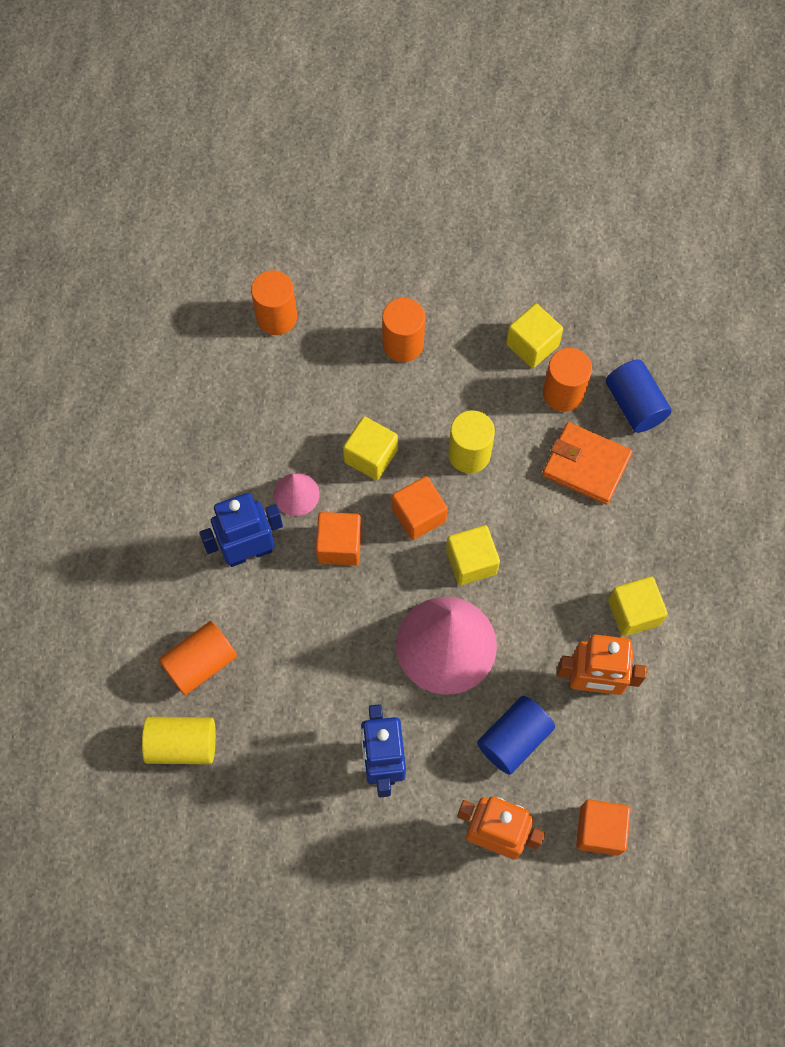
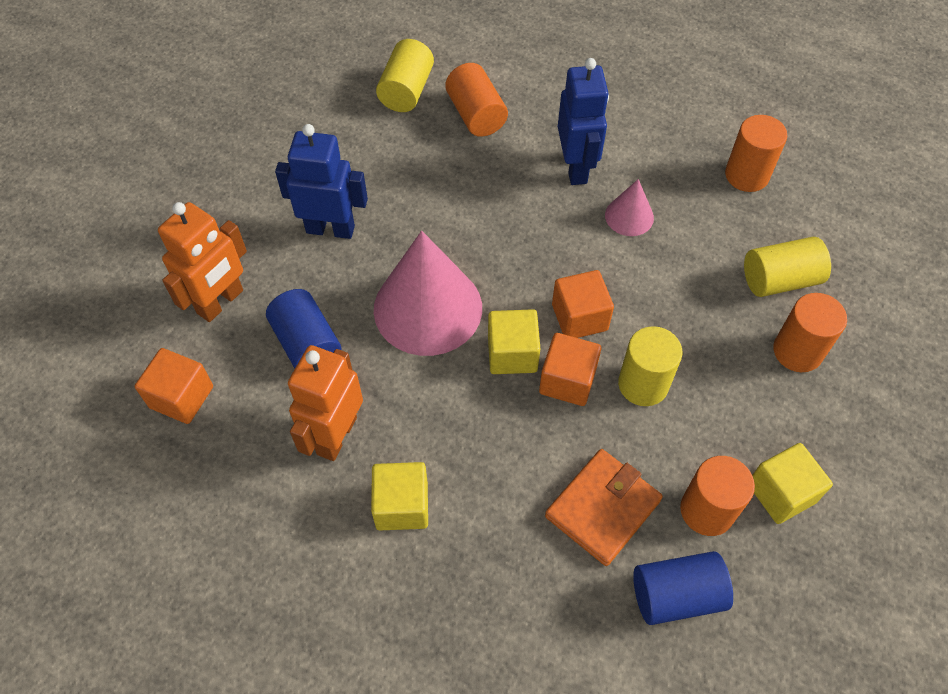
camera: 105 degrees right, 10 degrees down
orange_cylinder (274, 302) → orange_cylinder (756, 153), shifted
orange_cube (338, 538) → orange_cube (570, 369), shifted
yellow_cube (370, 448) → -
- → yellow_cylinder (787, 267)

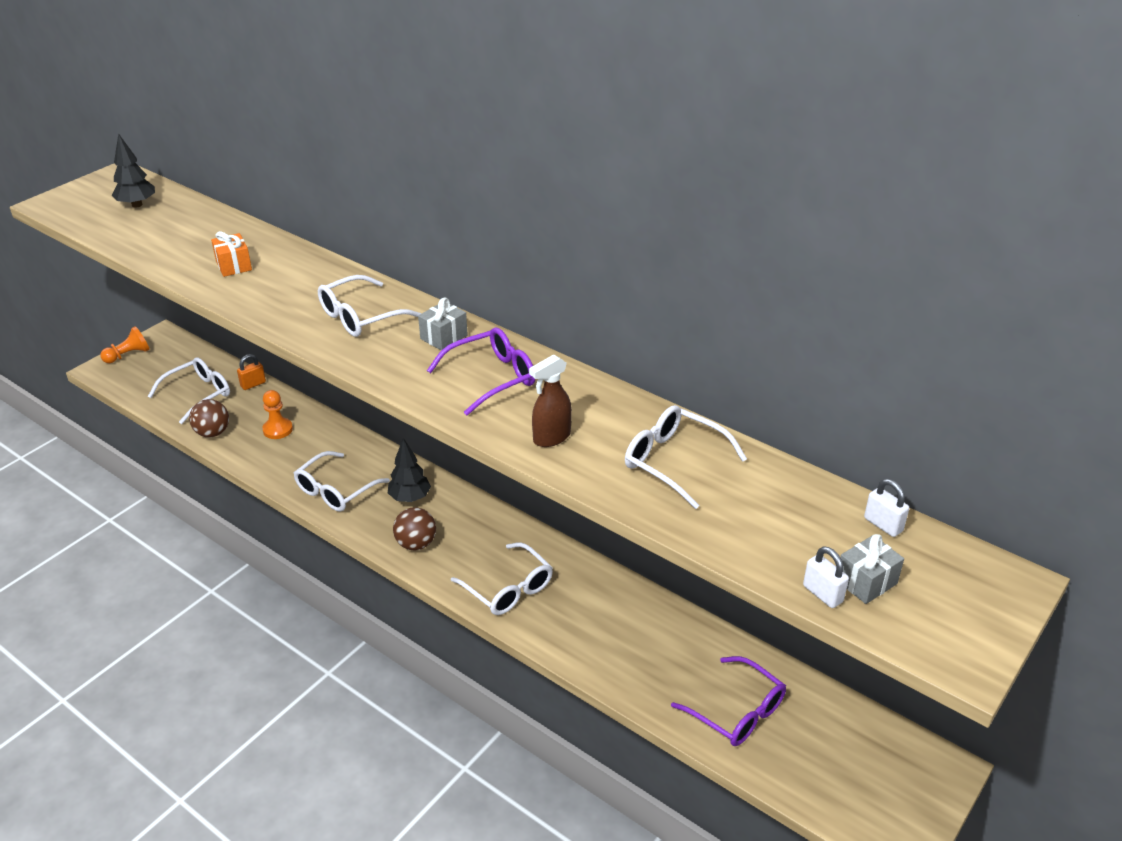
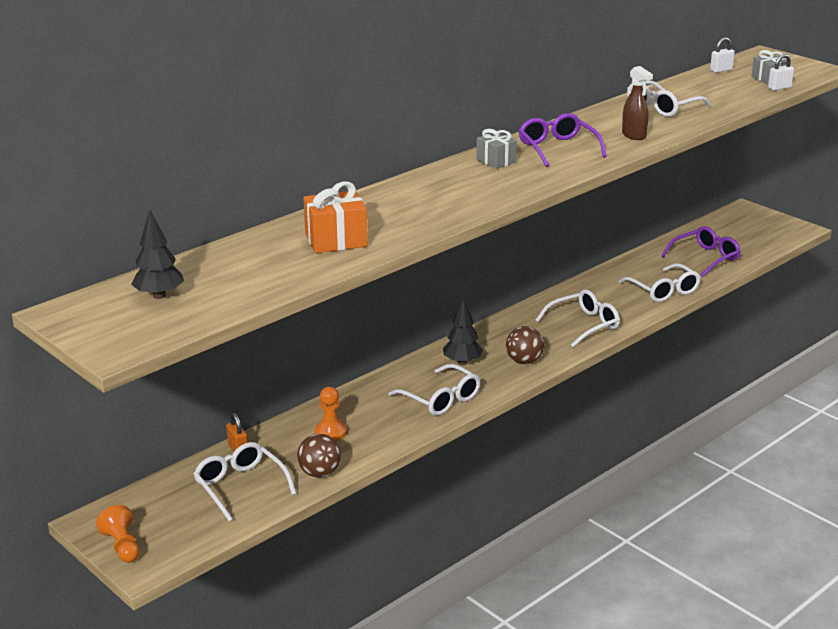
camera: 80 degrees left, 10 degrees down
orange_gift (231, 254) → orange_gift (335, 217), x1.54
white_glasses (369, 306) → white_glasses (660, 282), shifted

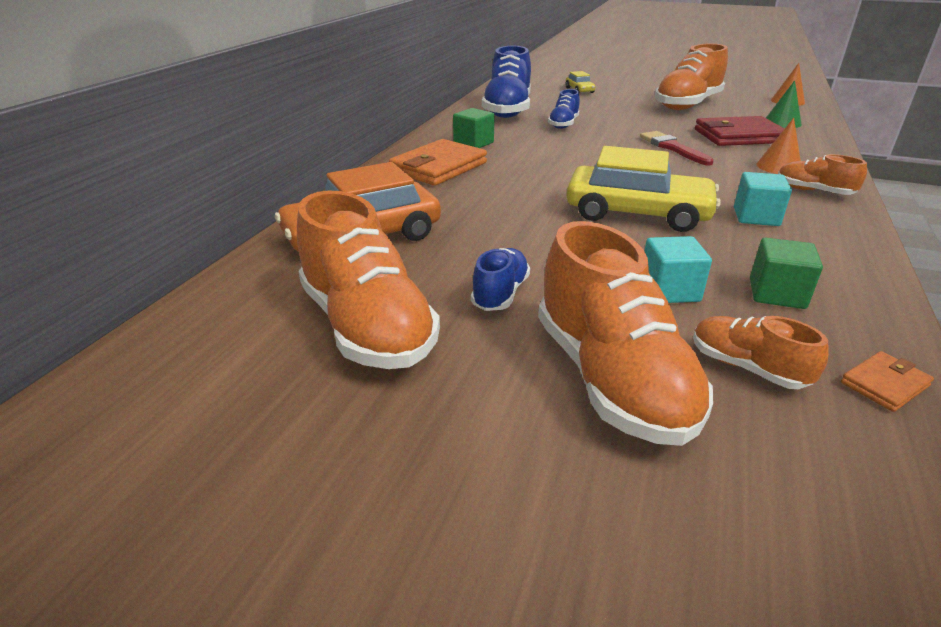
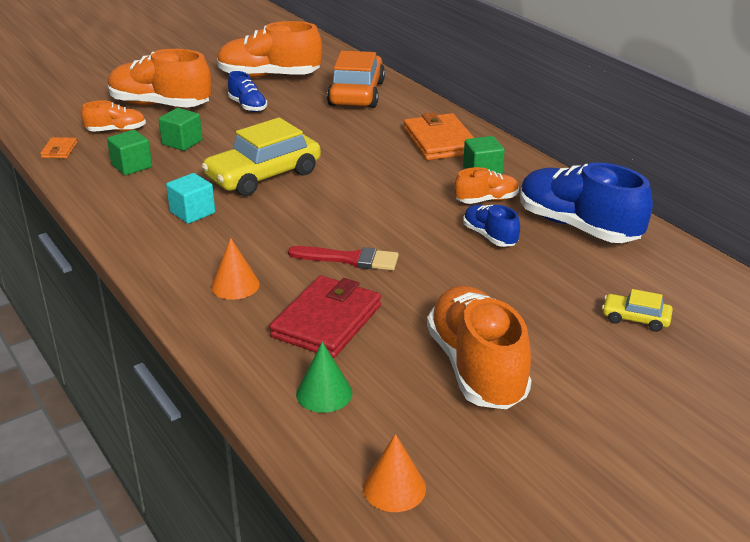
camera: 125 degrees right, 0 degrees up
turquoise_cube (678, 269) → green_cube (180, 129)
orange_shoe (822, 174) → orange_shoe (486, 185), shifted

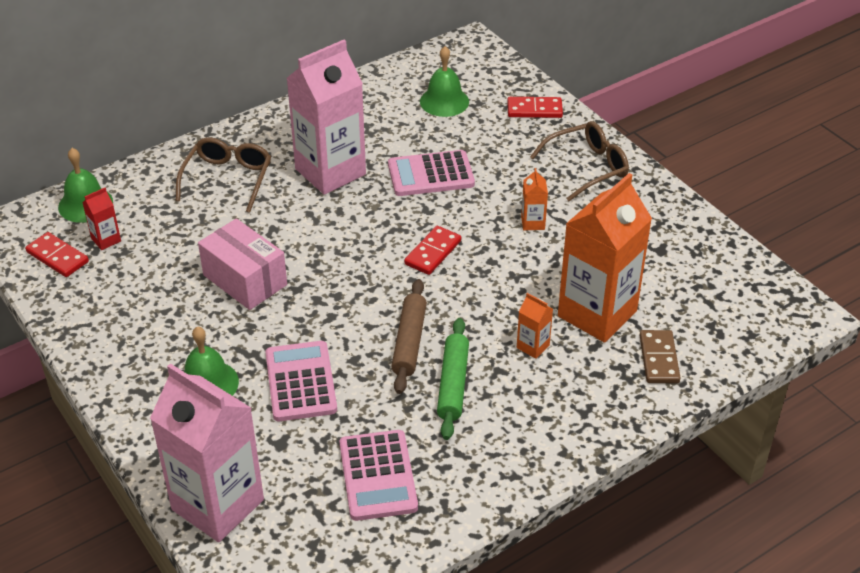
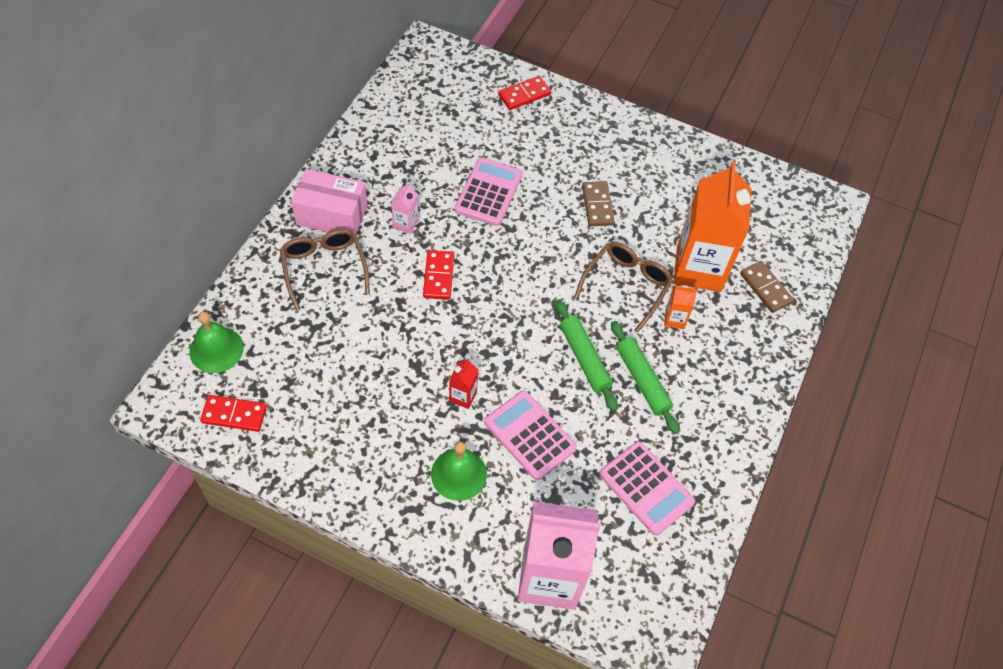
camera: 35 degrees left, 15 degrees up
red_carton (101, 219) → red_carton (463, 384), shifted
pink_box (242, 264) → pink_box (329, 201), shifted
pink_carton (326, 117) → pink_carton (405, 208), x0.41
pink_calculator (431, 173) → pink_calculator (489, 191), 150 degrees clockwise
brown_rolling_pin (409, 336) → green_rolling_pin (587, 355)
red_domino (432, 250) → red_domino (438, 275), shifted
green_bell (444, 81) → -
orange_carton (534, 199) → brown_domino (598, 203)
brown_glasses (579, 161) → brown_glasses (623, 287), shifted

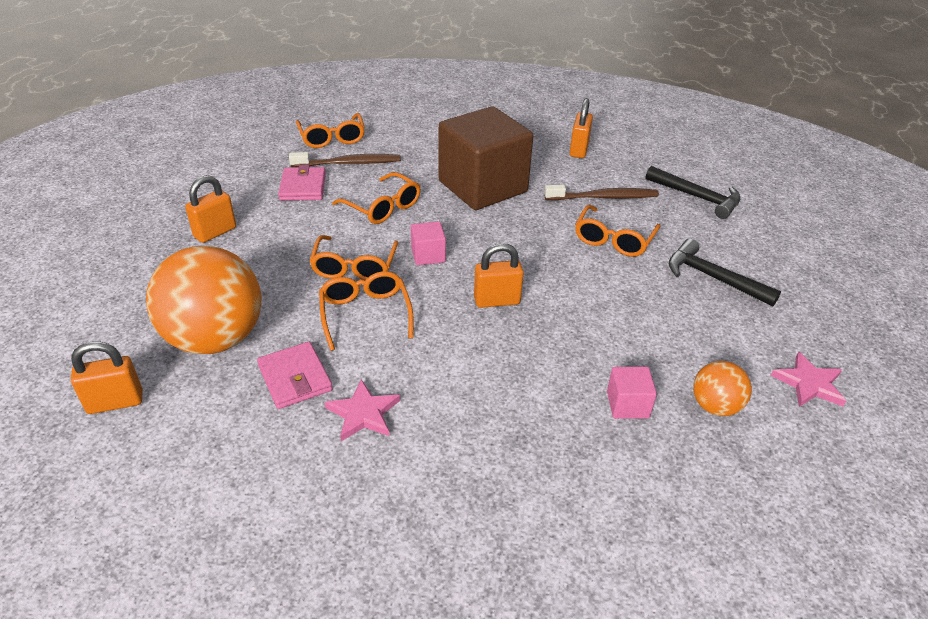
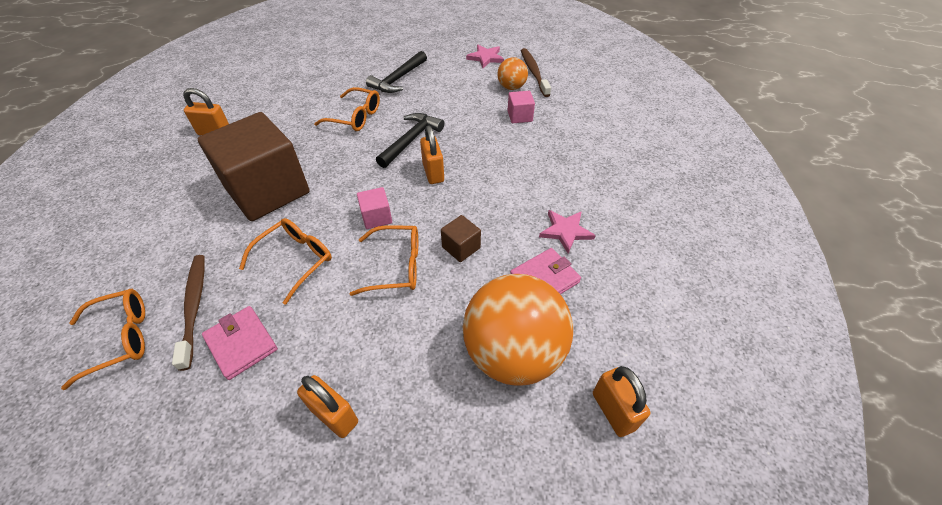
camera: 95 degrees left, 10 degrees up
pink_wallet (302, 183) → pink_wallet (240, 343), 60 degrees clockwise
orange_glasses (366, 311) → brown_cube (461, 238)
brown_toothbrush (601, 192) → brown_toothbrush (536, 72), shifted
black_hammer (692, 192) → black_hammer (410, 140), shifted

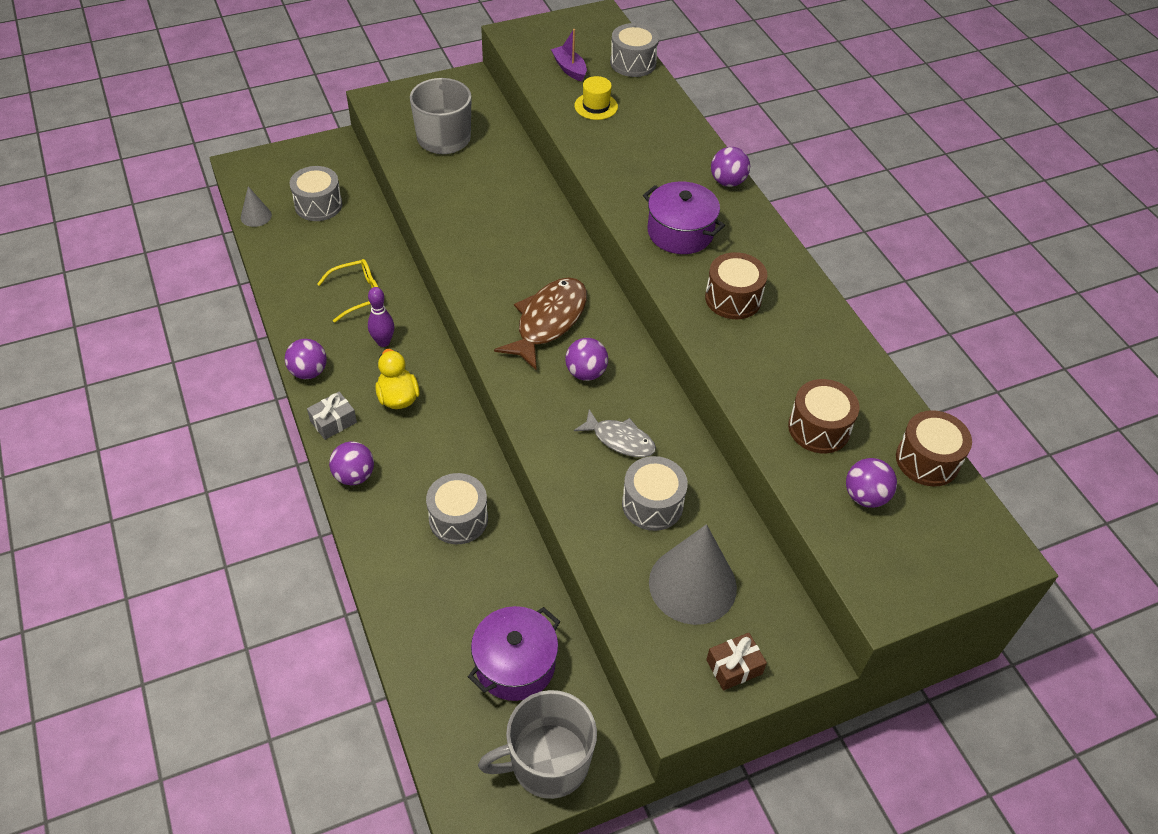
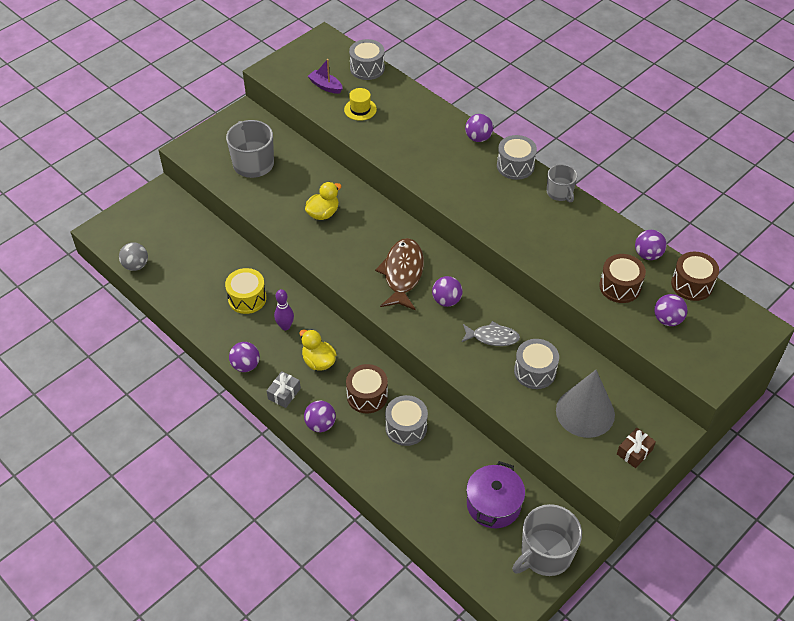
camera: 20 degrees left, 0 degrees up
grey_cone (256, 206) → grey_ball (133, 256)
grey_drum (316, 193) → grey_drum (517, 157), shifted
yellow_glasses (348, 291) → yellow_drum (245, 291)
purple_pot (684, 217) → -
brown_drum (736, 285) → brown_drum (367, 388), shifted
- → yellow_duck (323, 201)
- → grey_mug (562, 183)
- → purple_ball (651, 245)

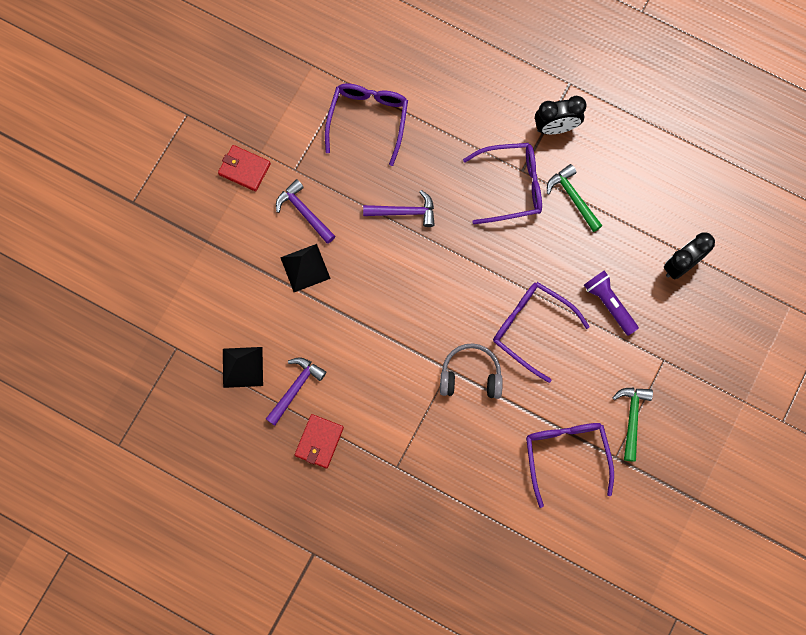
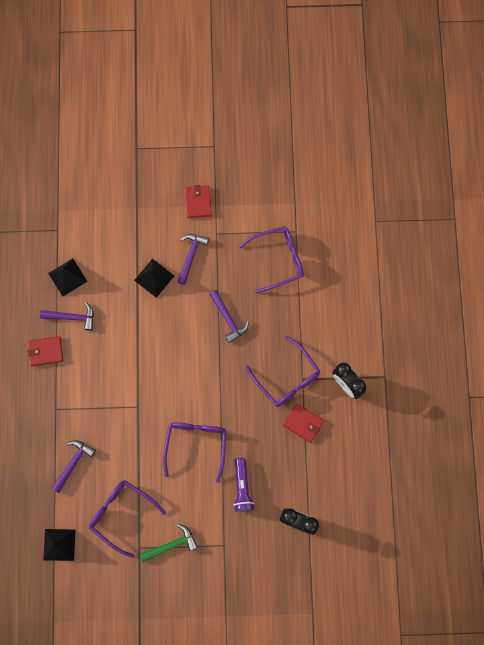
camera: 60 degrees right, 0 degrees up
grey_headphones (471, 371) → -
purple_glasses (570, 465) → purple_glasses (127, 519), 105 degrees counterclockwise
green_hammer (574, 198) → red_wallet (303, 423)
purple_flashlight (611, 303) → purple_flashlight (244, 485), 150 degrees clockwise
- → black_pyramid (59, 545)
- → purple_hammer (73, 466)

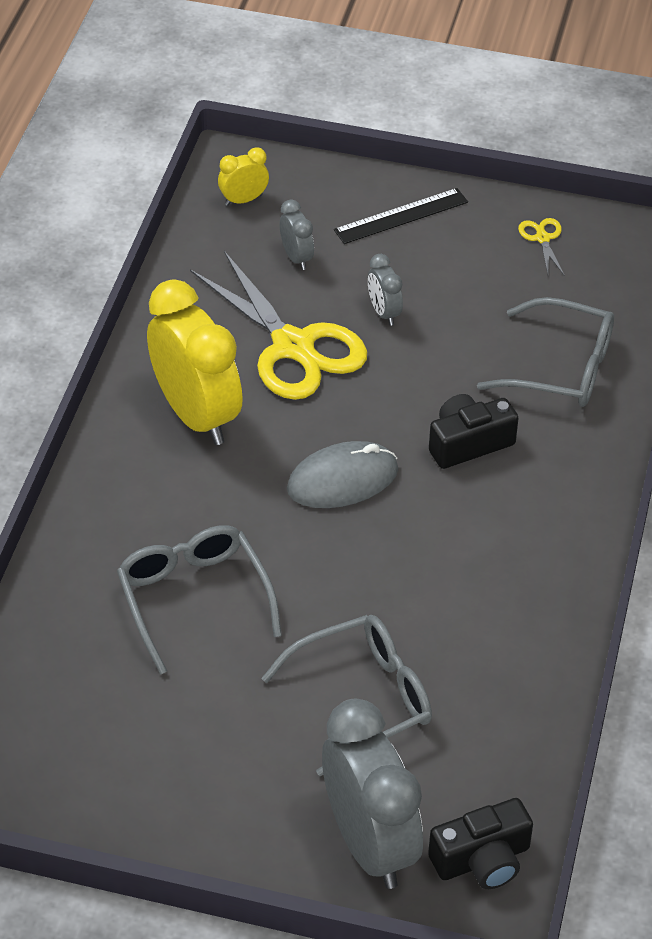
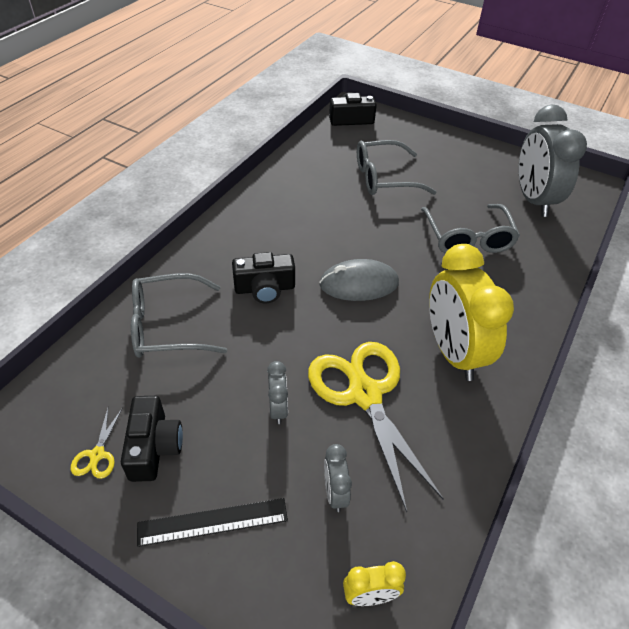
camera: 165 degrees left, 0 degrees up
grey_clock (372, 793) → grey_clock (553, 160), shifted
grey_glasses (545, 352) → grey_glasses (179, 315), 45 degrees counterclockwise
- → black_camera (152, 439)

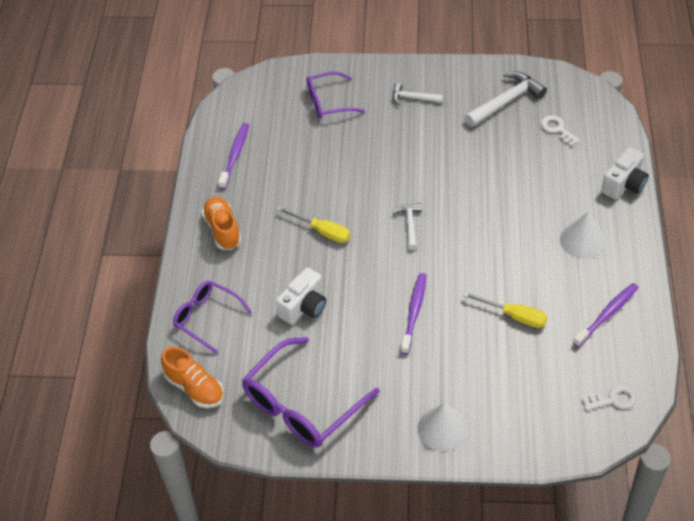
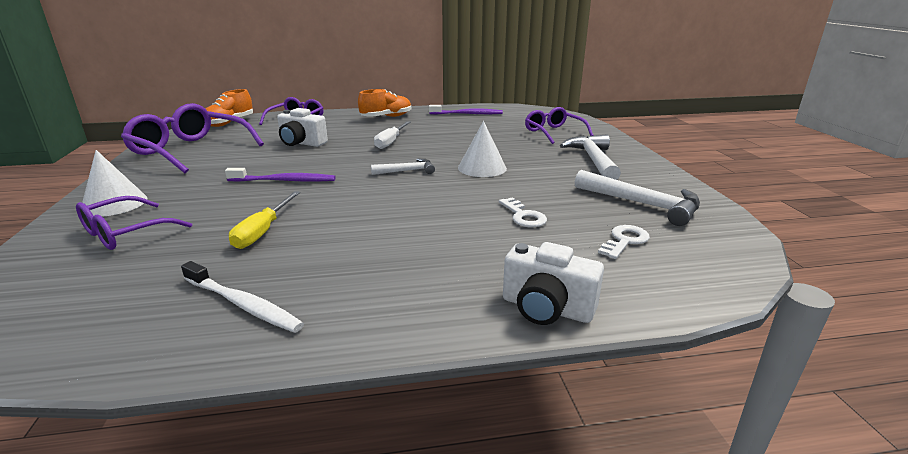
camera: 75 degrees right, 25 degrees down
yellow_screwdriver (313, 224) → white_screwdriver (392, 135)
white_hammer (417, 94) → white_hammer (590, 157), x1.71
white_cone (583, 235) → white_cone (482, 149), shifted
purple_toothbrush (606, 315) → white_toothbrush (242, 297)
white_key (609, 398) → white_key (523, 212), shifted
- → purple_glasses (134, 223)

